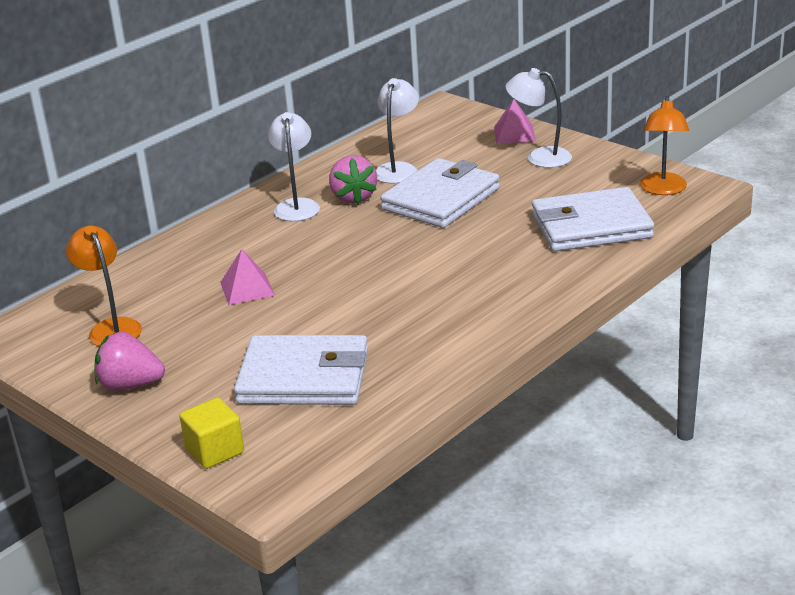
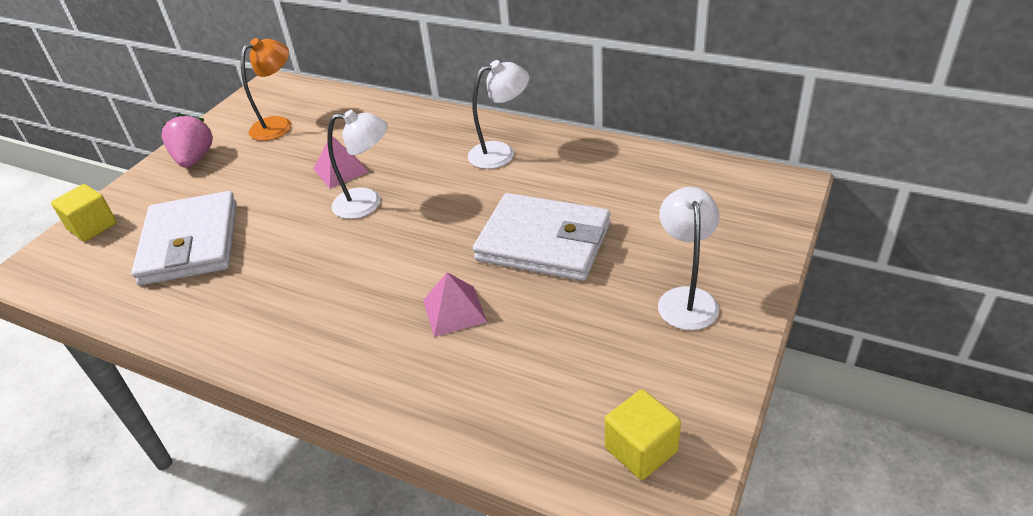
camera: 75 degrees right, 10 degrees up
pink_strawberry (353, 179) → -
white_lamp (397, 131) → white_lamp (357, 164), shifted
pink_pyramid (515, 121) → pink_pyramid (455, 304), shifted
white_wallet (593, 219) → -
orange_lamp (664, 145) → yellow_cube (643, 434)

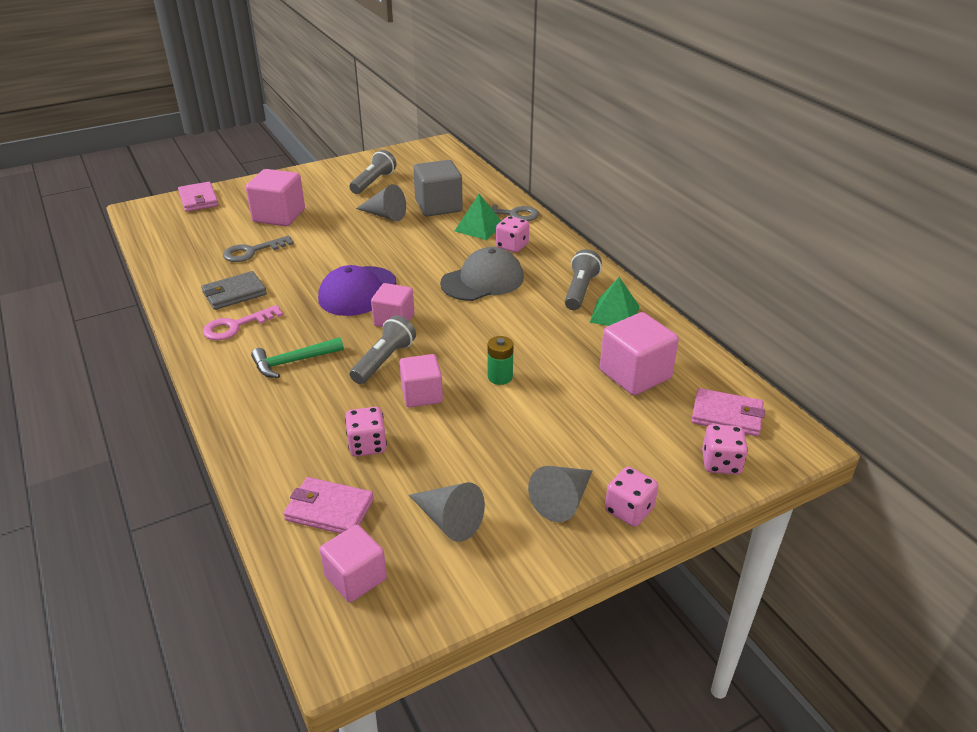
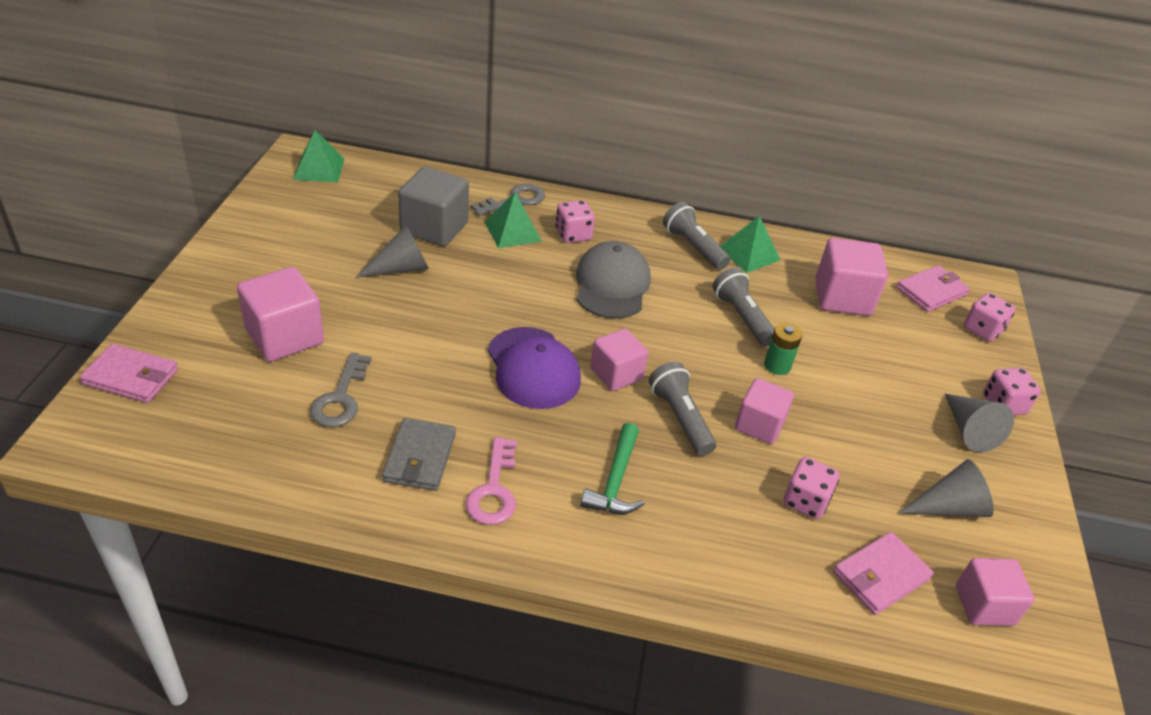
camera: 55 degrees left, 5 degrees up
grey_flashlight (372, 172) → grey_flashlight (743, 307), shifted
- → green_pyramid (319, 156)

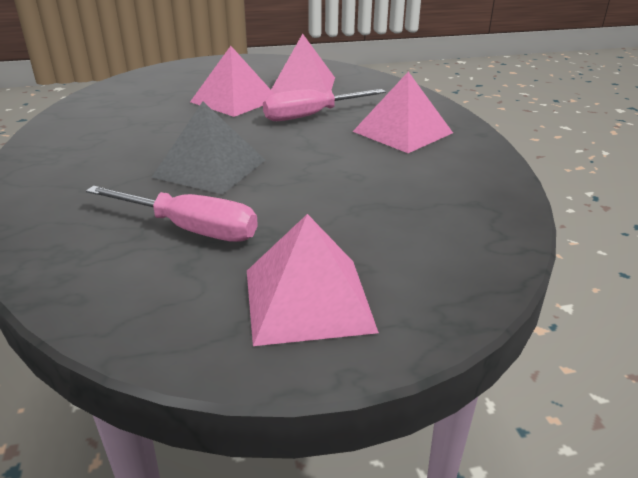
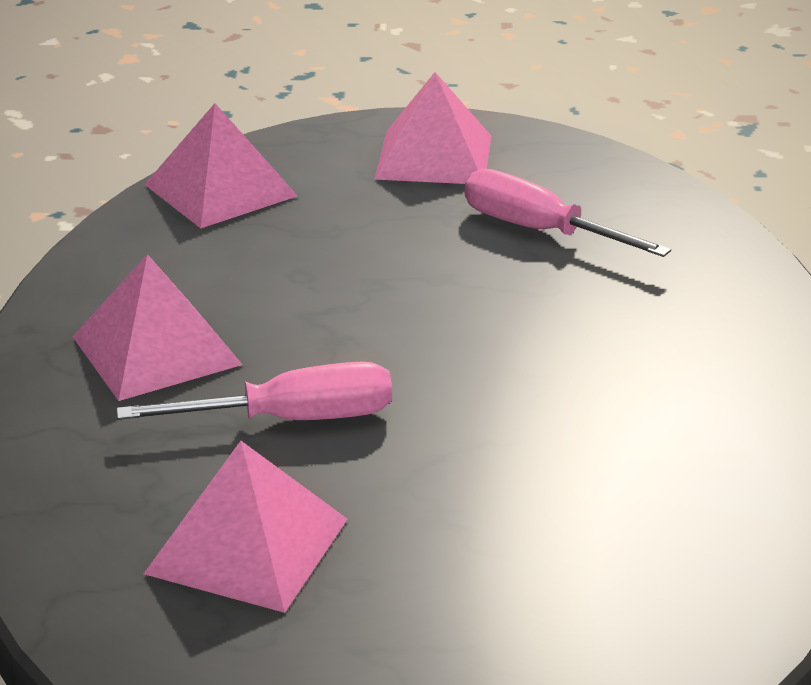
camera: 165 degrees left, 0 degrees up
grey_pyramid (208, 148) → -
pink_pyramid (232, 81) → pink_pyramid (221, 165), shifted

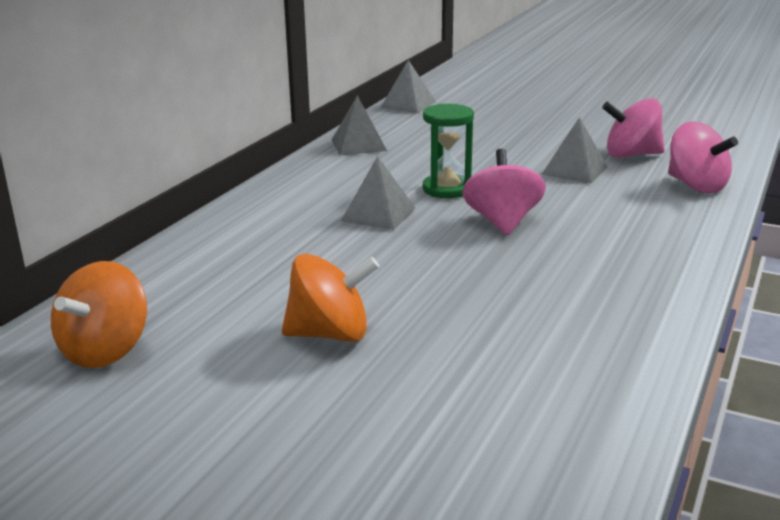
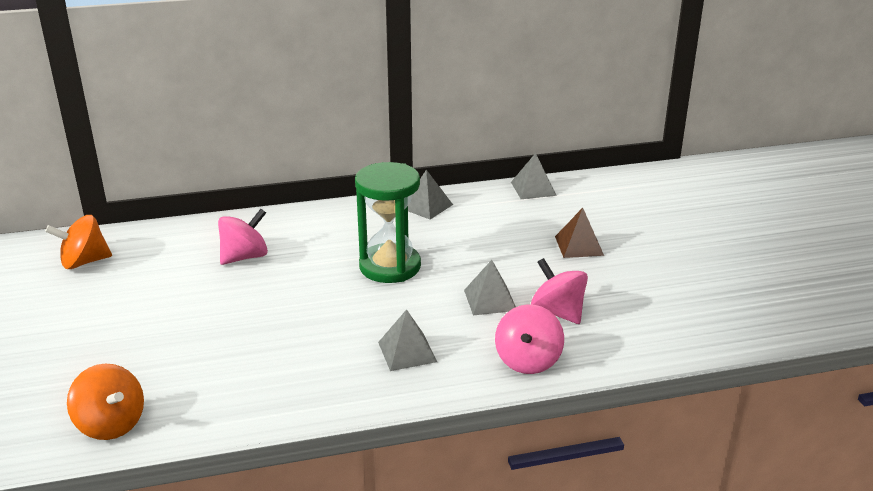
camera: 50 degrees right, 5 degrees up
orange_spinning_top (330, 298) → orange_spinning_top (105, 402), shifted
grey_pyramid (378, 193) → grey_pyramid (407, 340), shifted
green_hourglass (448, 151) → green_hourglass (388, 222), x1.60
pink_spinning_top (504, 192) → pink_spinning_top (243, 237), shifted
- → brown_pyramid (579, 233)

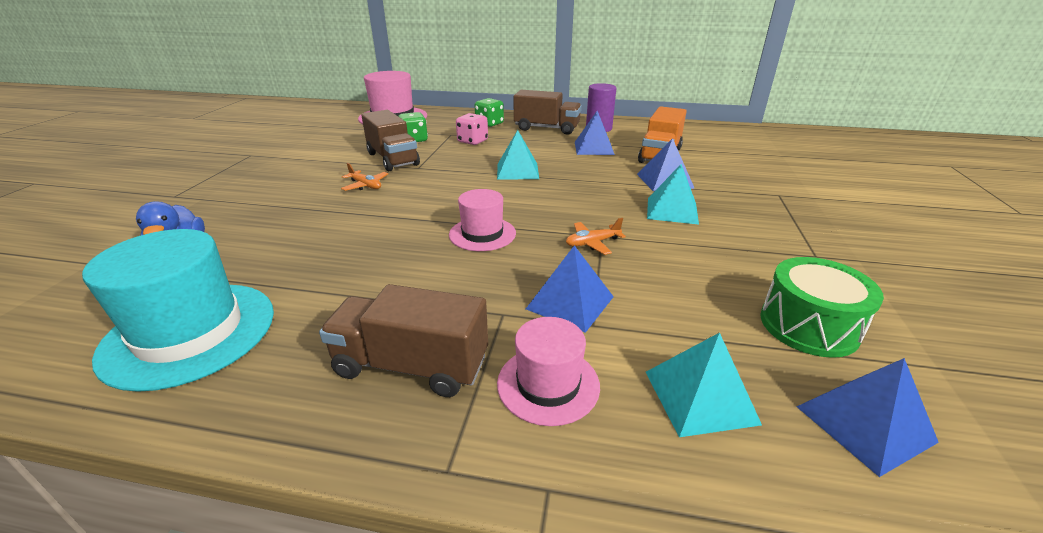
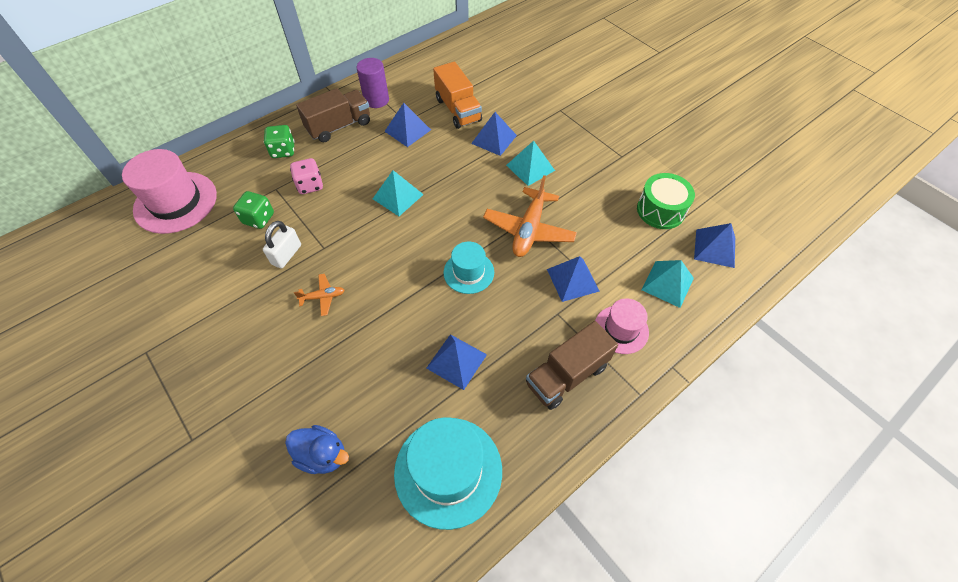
camera: 50 degrees left, 25 degrees up
brown_truck (390, 140) → white_padlock (282, 244)
pink_hat (482, 220) → turquoise_hat (468, 267)
orange_plane (596, 236) → orange_plane (530, 216), x2.05
- → blue_pyramid (456, 362)

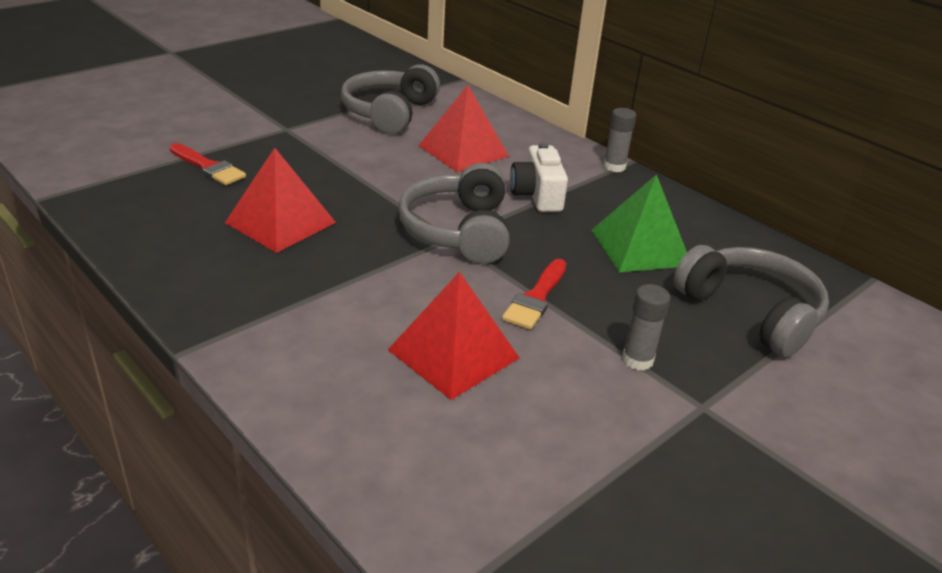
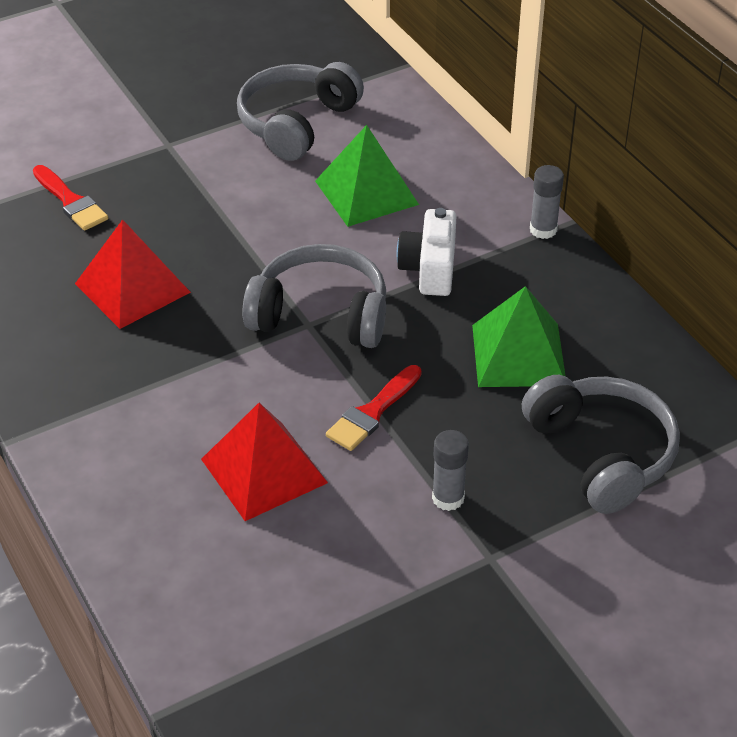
camera: 15 degrees right, 10 degrees up
grey_headphones (454, 213) → grey_headphones (314, 296), 90 degrees clockwise
red_pyramid (463, 128) → green_pyramid (367, 176)

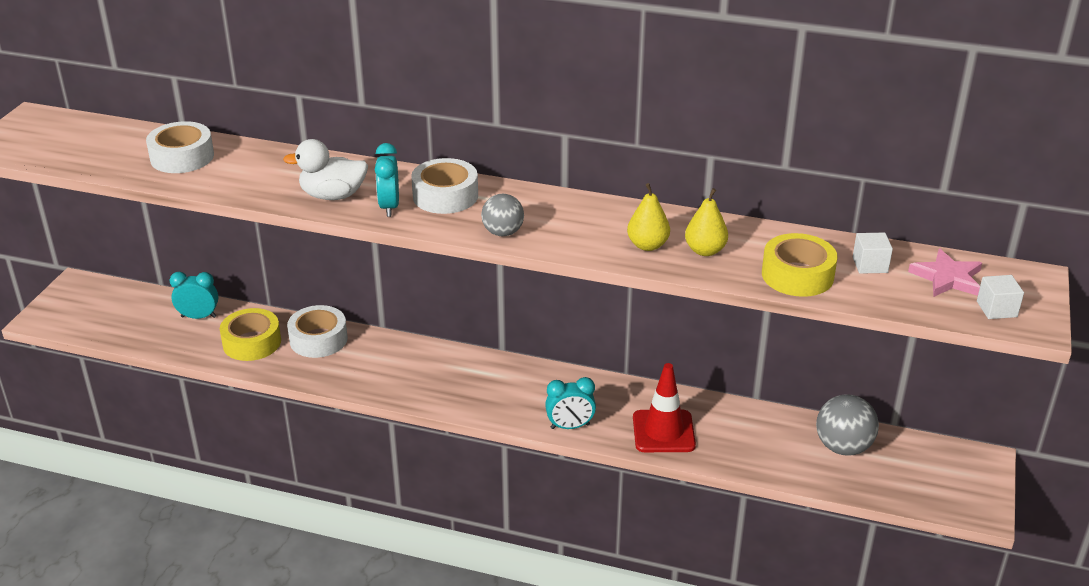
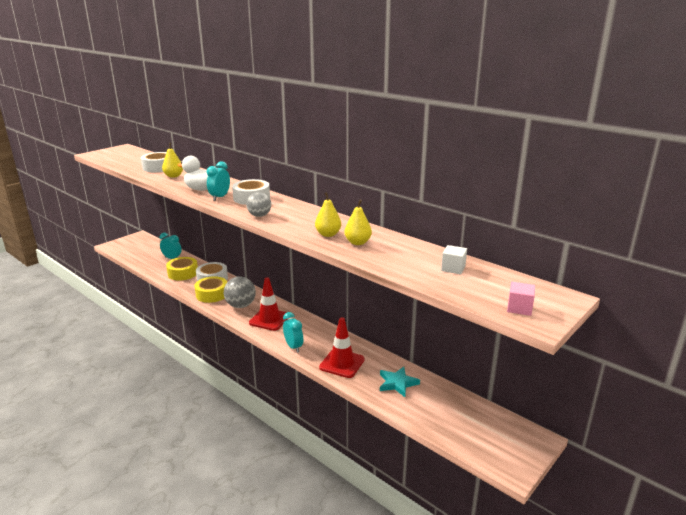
camera: 25 degrees right, 10 degrees down
turquoise_clock (570, 403) → turquoise_clock (293, 332), 135 degrees counterclockwise
yellow_tape (800, 265) → yellow_tape (211, 289), shifted
grey_ball (847, 425) → grey_ball (240, 292), shifted
pink_star (945, 273) → -
white_cube (1000, 297) → pink_cube (521, 299)
- → yellow_pear (172, 160)
- → red_traffic_cone (268, 304)
- → turquoise_star (400, 382)

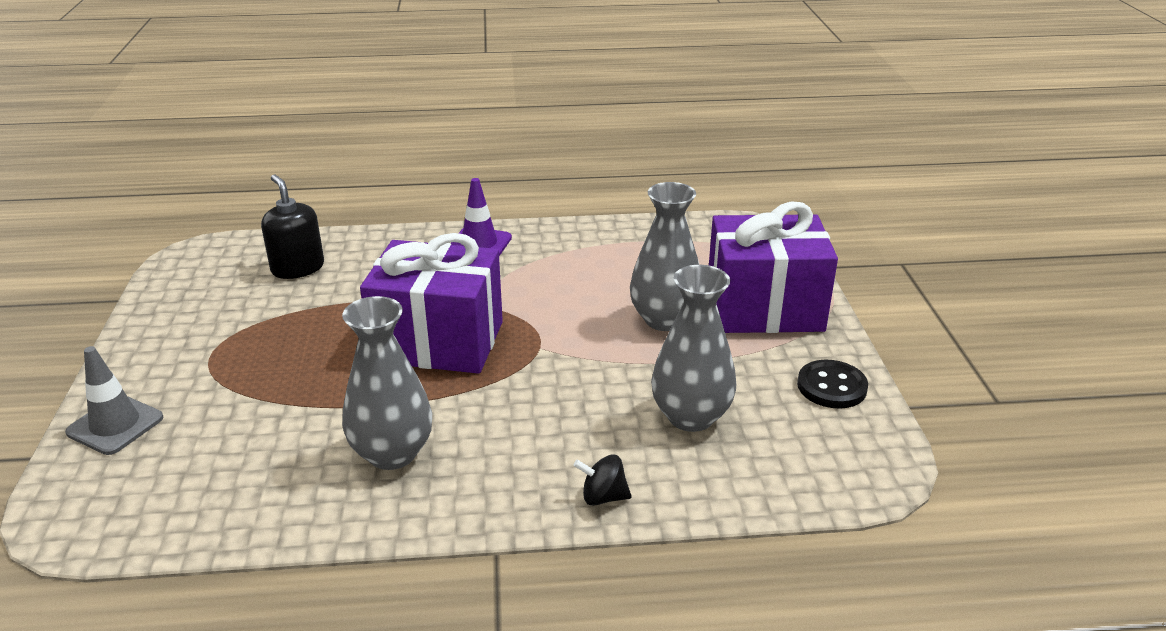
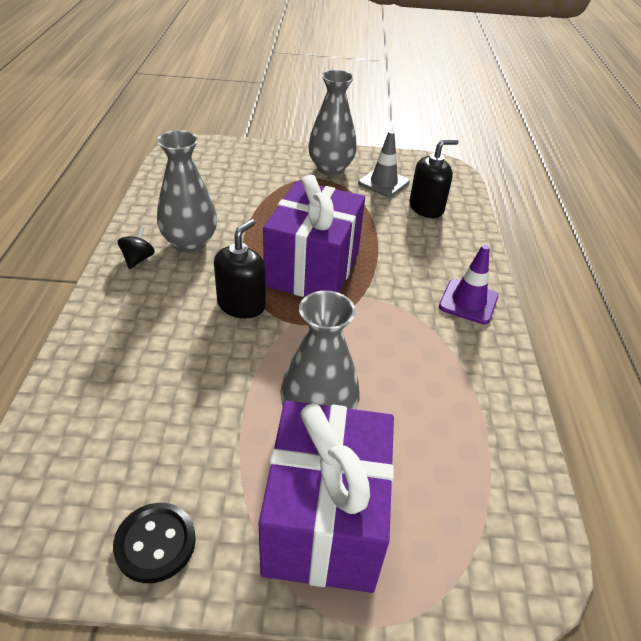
camera: 95 degrees right, 10 degrees up
grey_traffic_cone (114, 400) → grey_traffic_cone (384, 164), shifted
black_spinning_top (603, 480) → black_spinning_top (136, 247), shifted
grey_vase (693, 348) → grey_vase (332, 123), shifted
- → black_soap_dispenser (240, 268)

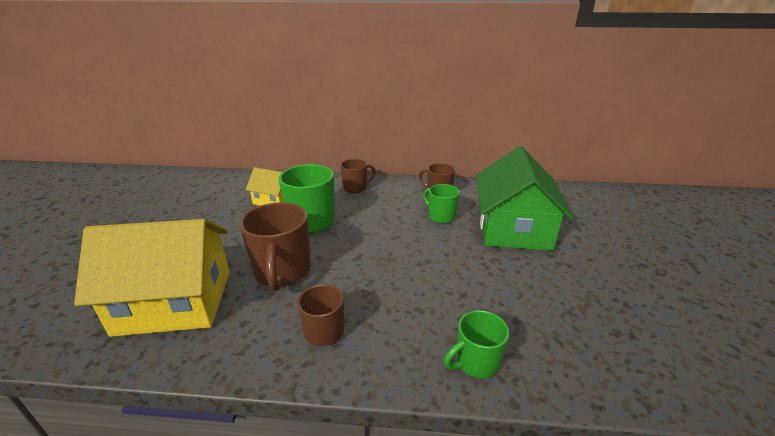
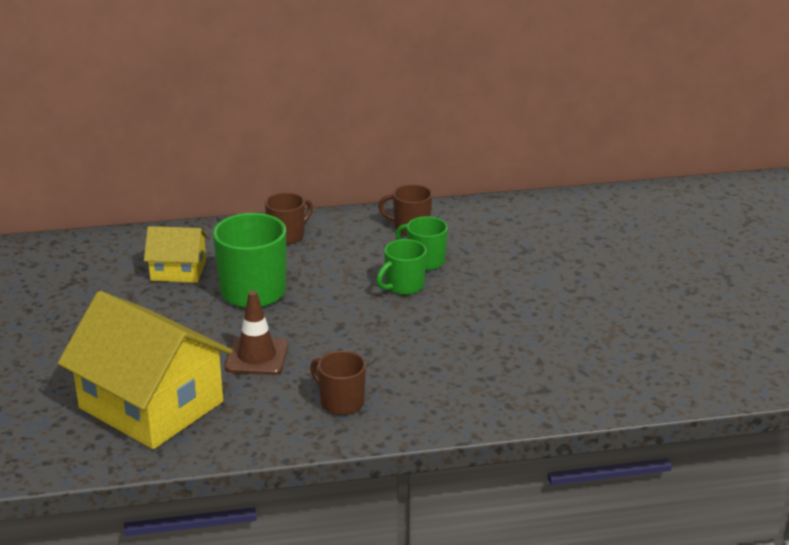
camera: 15 degrees left, 0 degrees up
yellow_house (152, 278) → yellow_house (145, 370), 60 degrees clockwise
brown_mug (275, 246) → brown_traffic_cone (256, 333)
green_mug (476, 344) → green_mug (401, 267), shifted
green_house (525, 198) → -

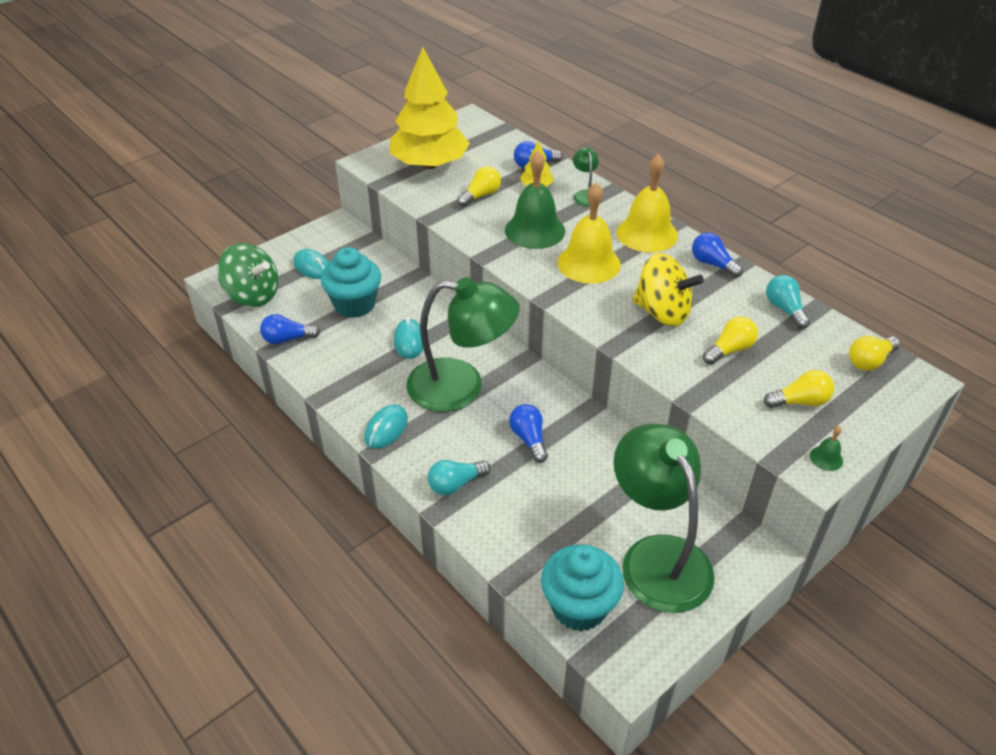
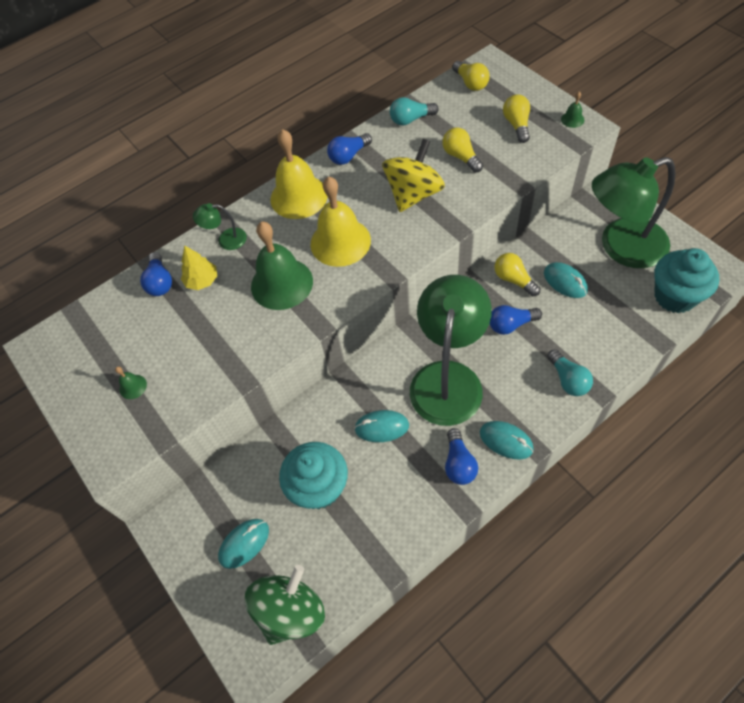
camera: 80 degrees left, 15 degrees up
blue_light_bulb (290, 329) → blue_light_bulb (461, 456), shifted
yellow_tree (430, 108) → green_bell (131, 382)
yellow_light_bulb (479, 186) → yellow_light_bulb (517, 274), shifted
- → turquoise_mouse (566, 280)

